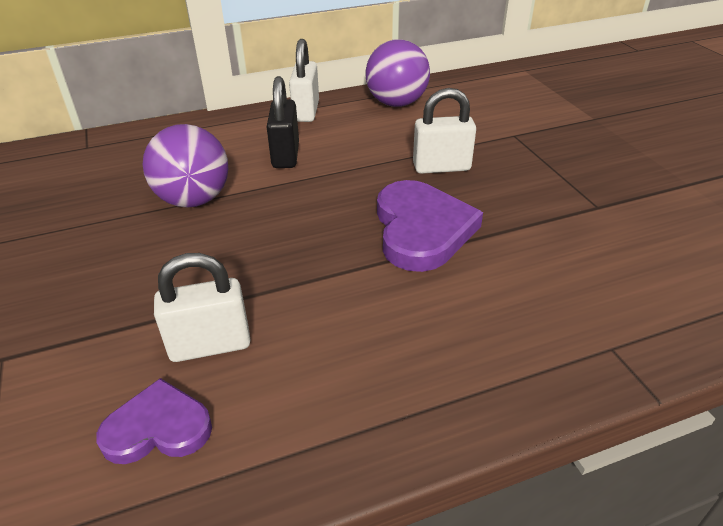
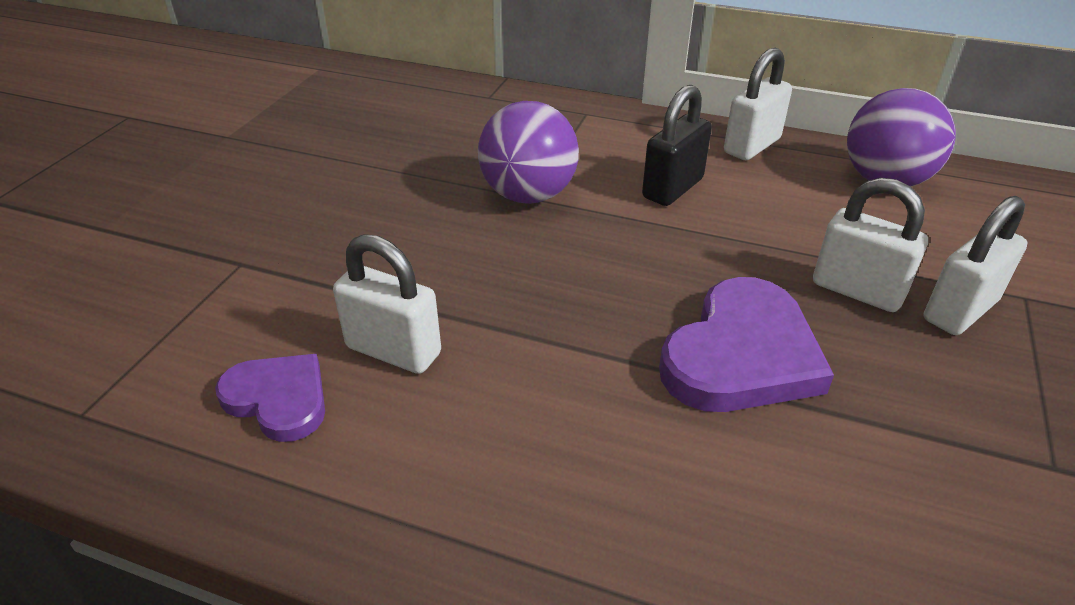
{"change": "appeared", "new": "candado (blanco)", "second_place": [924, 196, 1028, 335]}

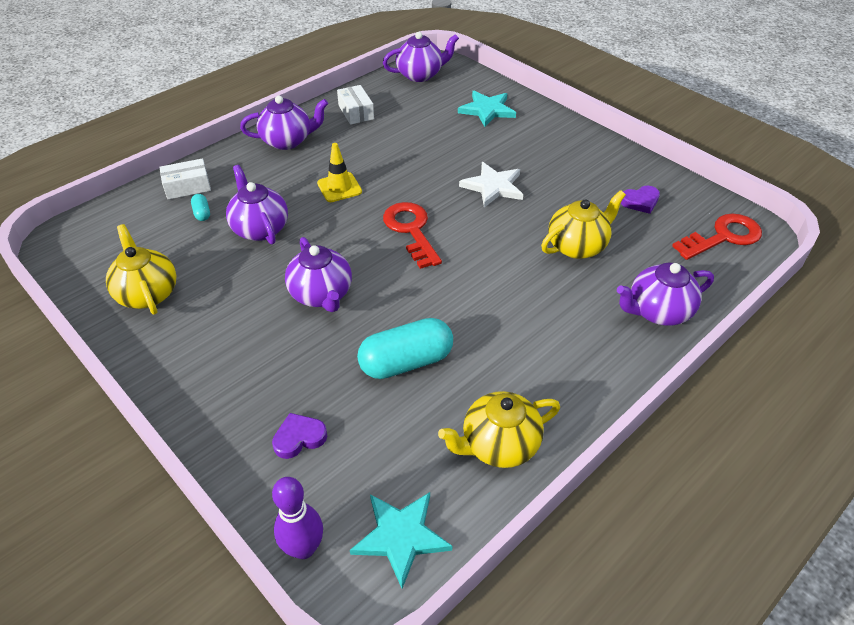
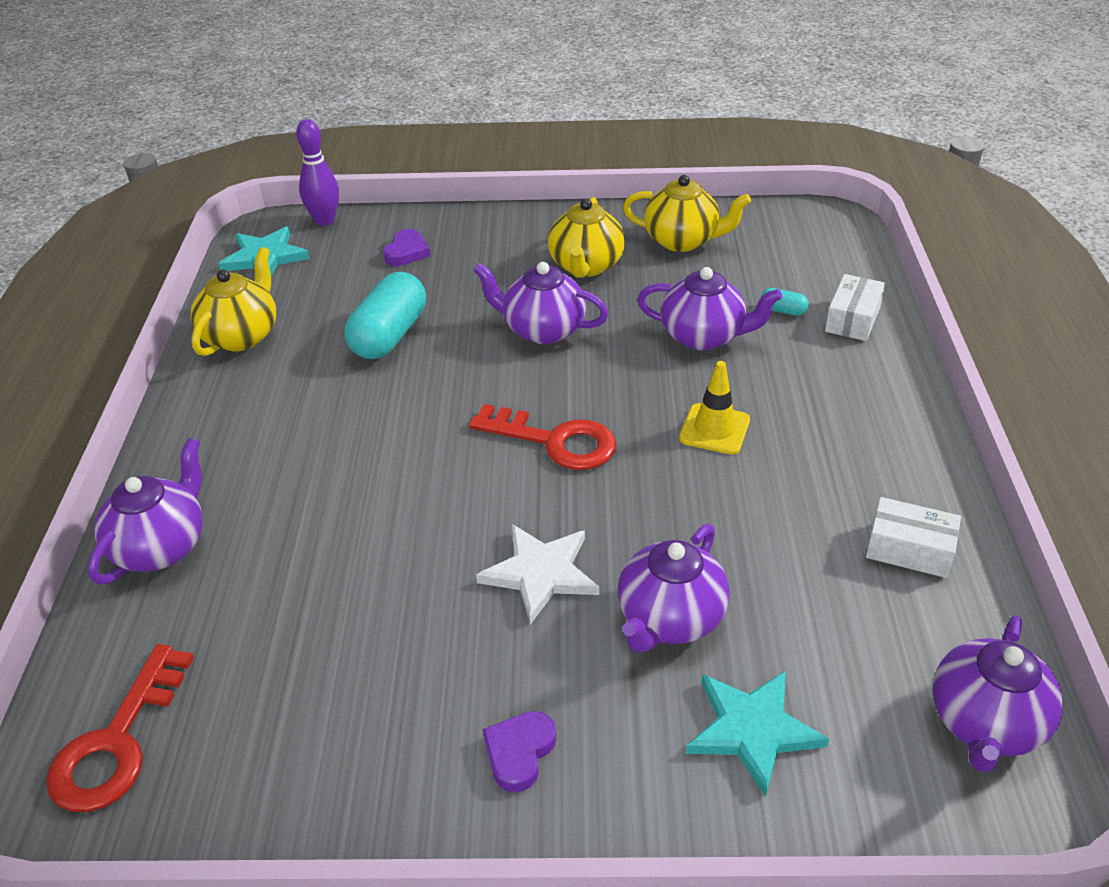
{"change": "relocated", "old": "tetera (morado)", "first_place": [240, 96, 328, 150], "second_place": [618, 524, 730, 653]}
{"change": "relocated", "old": "tetera (amarillo)", "first_place": [541, 190, 626, 259], "second_place": [548, 197, 625, 278]}
{"change": "relocated", "old": "corazón (morado)", "first_place": [621, 186, 660, 214], "second_place": [483, 711, 556, 792]}

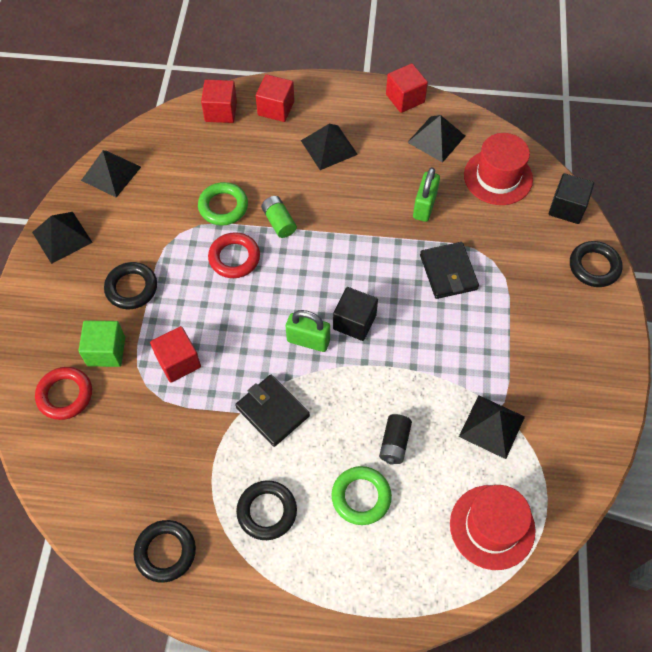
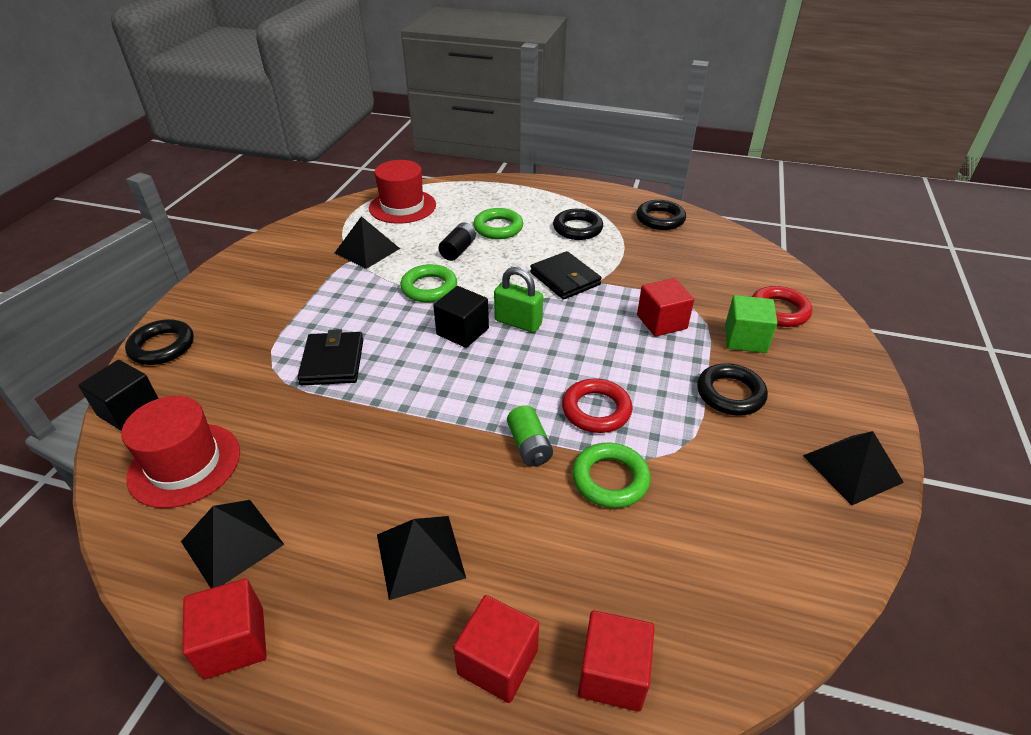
{"change": "missing", "old": "pirámide (negro)", "first_place": [81, 150, 141, 198]}
{"change": "missing", "old": "candado (verde)", "first_place": [413, 167, 440, 222]}
{"change": "appeared", "new": "anillo (verde)", "second_place": [400, 264, 457, 303]}

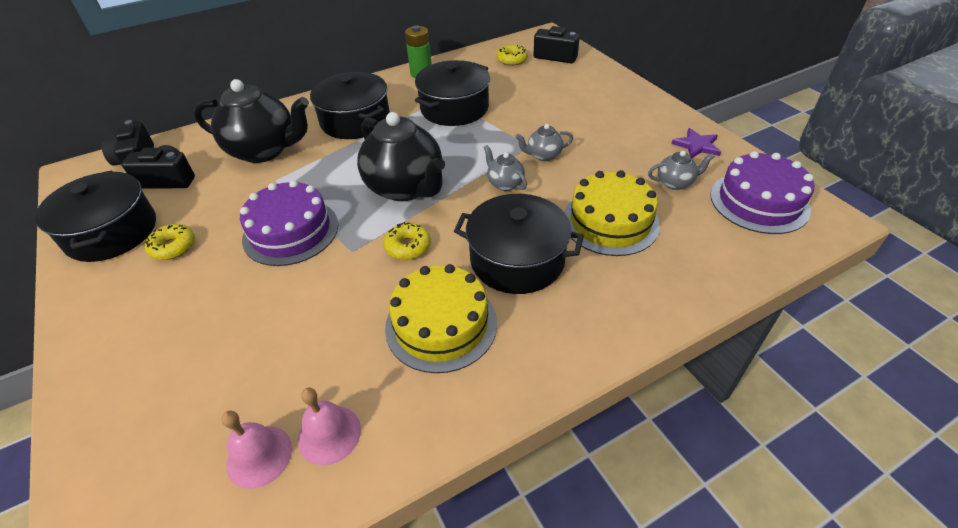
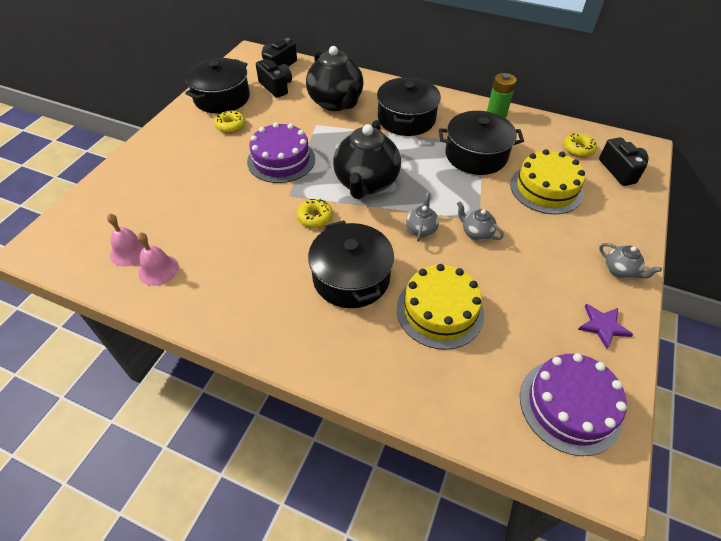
{"change": "relocated", "old": "tarta (amarillo)", "first_place": [385, 264, 497, 373], "second_place": [510, 149, 585, 214]}
{"change": "relocated", "old": "tetera (gris)", "first_place": [648, 151, 714, 190], "second_place": [599, 243, 662, 279]}

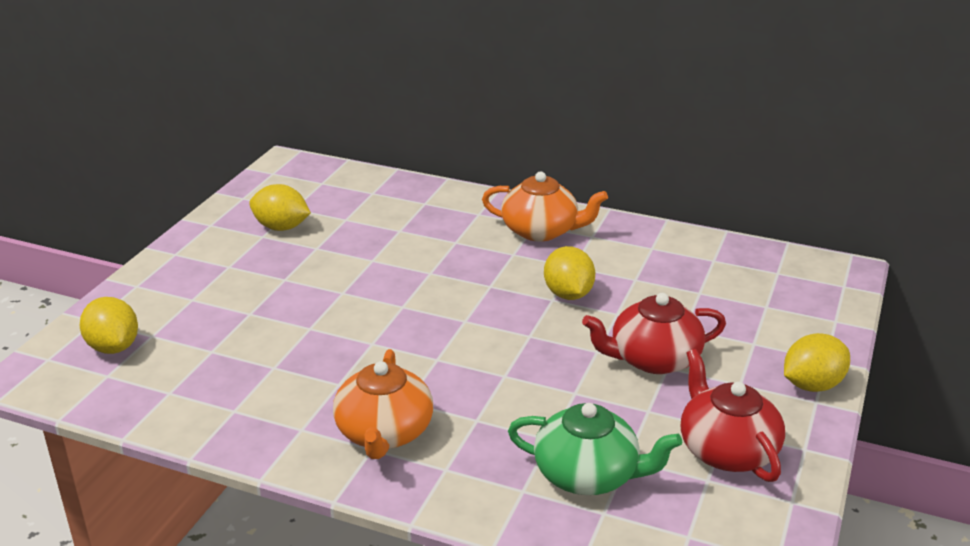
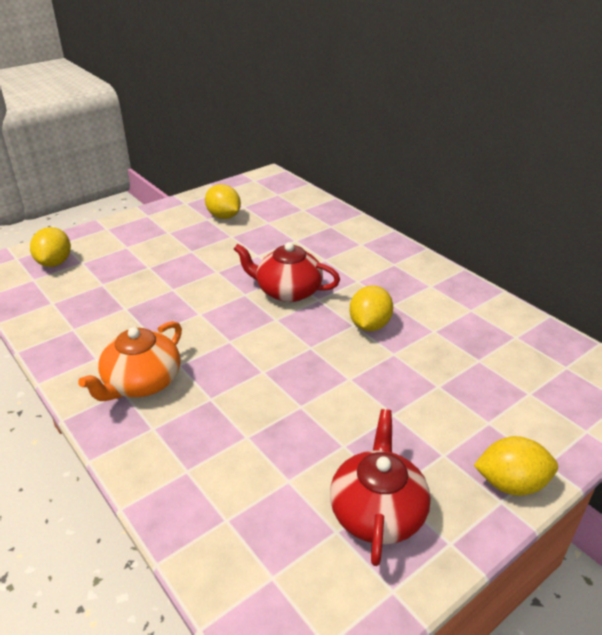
{"change": "missing", "old": "tetera (naranja)", "first_place": [482, 172, 608, 242]}
{"change": "missing", "old": "tetera (verde)", "first_place": [508, 403, 682, 495]}
{"change": "relocated", "old": "tetera (rojo)", "first_place": [582, 293, 726, 374], "second_place": [234, 242, 340, 302]}

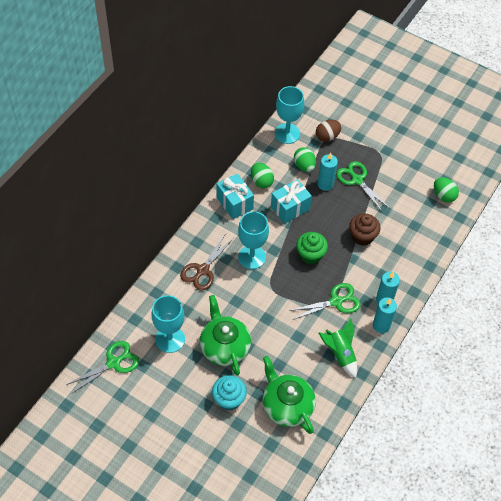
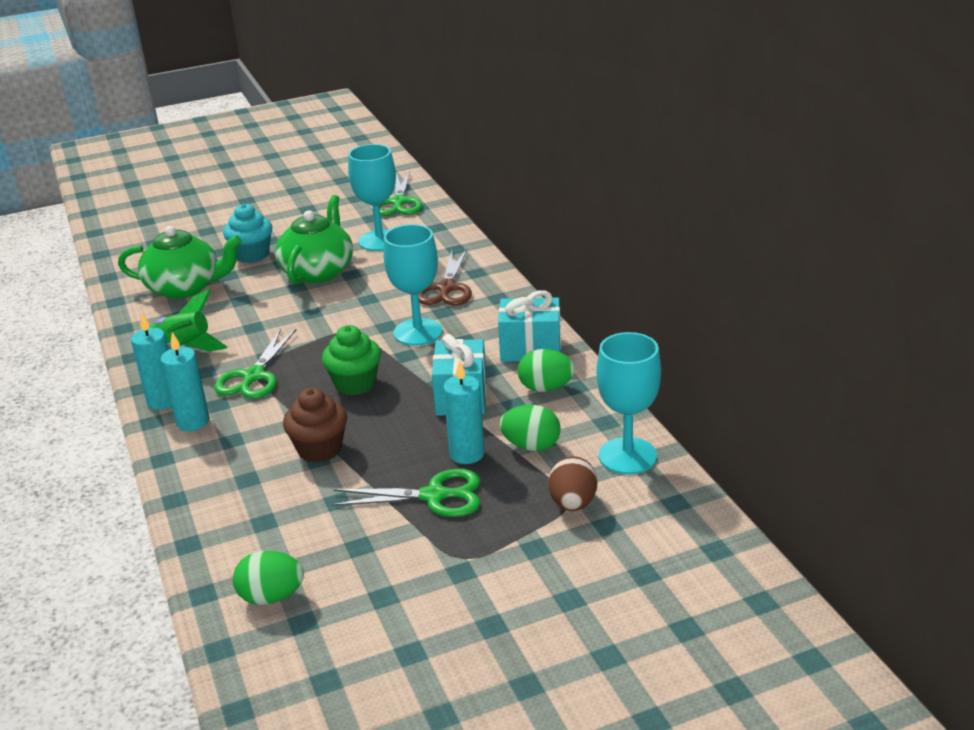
{"change": "spun", "old": "tijeras (marrón)", "first_place": [180, 235, 234, 291], "second_place": [418, 249, 472, 305], "degrees": -150}
{"change": "spun", "old": "tetera (verde)", "first_place": [200, 295, 251, 376], "second_place": [275, 195, 353, 284], "degrees": -90}

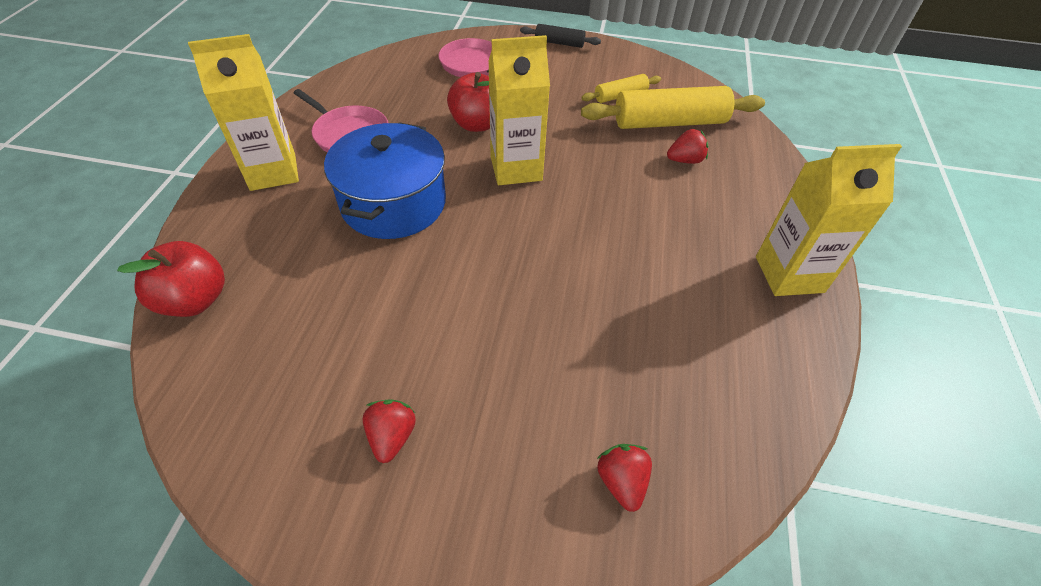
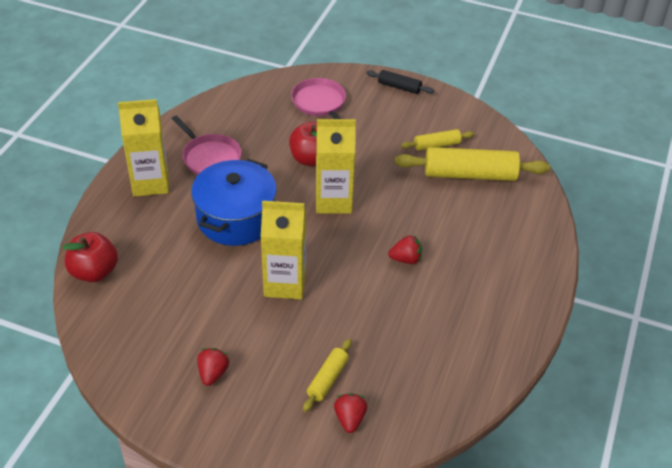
{"change": "relocated", "old": "fresa (rojo)", "first_place": [667, 128, 709, 164], "second_place": [388, 235, 422, 264]}
{"change": "relocated", "old": "cartón de leche (amarillo)", "first_place": [756, 144, 902, 296], "second_place": [261, 201, 306, 299]}
{"change": "appeared", "new": "rodillo (amarillo)", "second_place": [303, 339, 352, 412]}

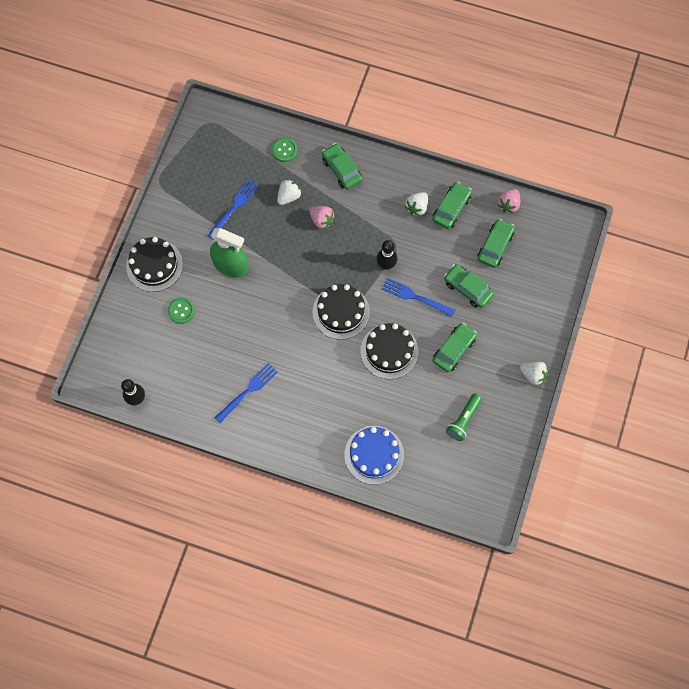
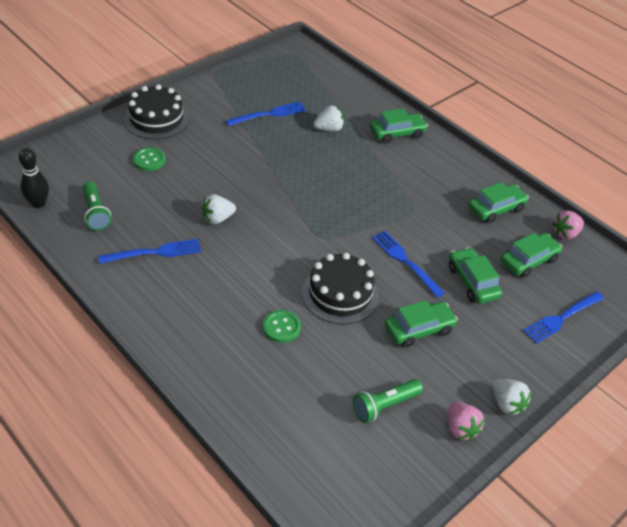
{"change": "missing", "old": "pulverizador (verde)", "first_place": [210, 228, 249, 277]}
{"change": "relocated", "old": "botón (verde)", "first_place": [272, 138, 298, 162], "second_place": [263, 310, 301, 343]}
{"change": "relocated", "old": "fresa (rosa)", "first_place": [309, 206, 335, 229], "second_place": [448, 402, 485, 441]}
{"change": "missing", "old": "tarta (negro)", "first_place": [312, 284, 370, 340]}
{"change": "spun", "old": "coche (verde)", "first_place": [322, 143, 362, 190], "second_place": [370, 108, 428, 143], "degrees": 75}
{"change": "missing", "old": "tarta (azul)", "first_place": [344, 426, 404, 485]}
{"change": "missing", "old": "bolo (negro)", "first_place": [377, 240, 397, 270]}
{"change": "relocated", "old": "fresa (blanco)", "first_place": [405, 192, 428, 216], "second_place": [202, 194, 236, 224]}
{"change": "appeared", "new": "lámpara de mano (verde)", "second_place": [83, 181, 112, 231]}
{"change": "appeared", "new": "tenedor (azul)", "second_place": [523, 291, 604, 343]}

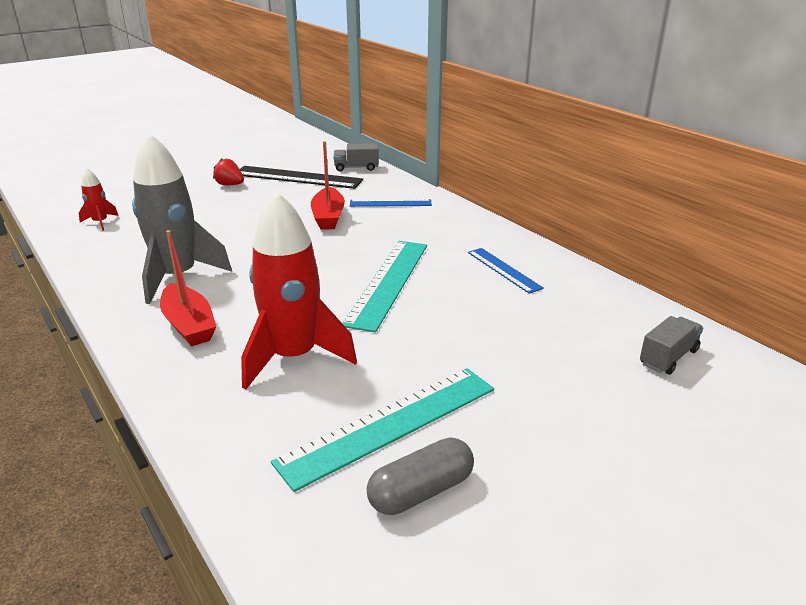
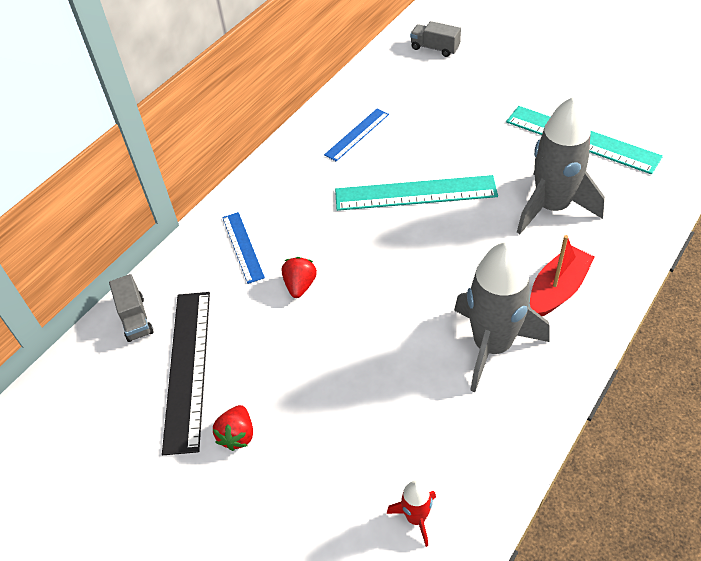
{"change": "colour", "old": "cohete (rojo)", "new": "cohete (gris)", "first_place": [241, 192, 357, 390], "second_place": [517, 96, 605, 234]}
{"change": "exchanged", "old": "barco (rojo)", "new": "fresa (rojo)", "first_place": [311, 141, 345, 230], "second_place": [282, 257, 317, 298]}
{"change": "missing", "old": "cápsula (gris)", "first_place": [367, 437, 474, 515]}

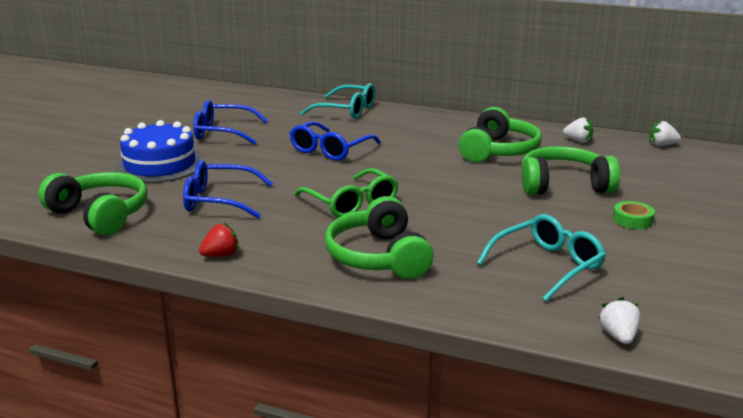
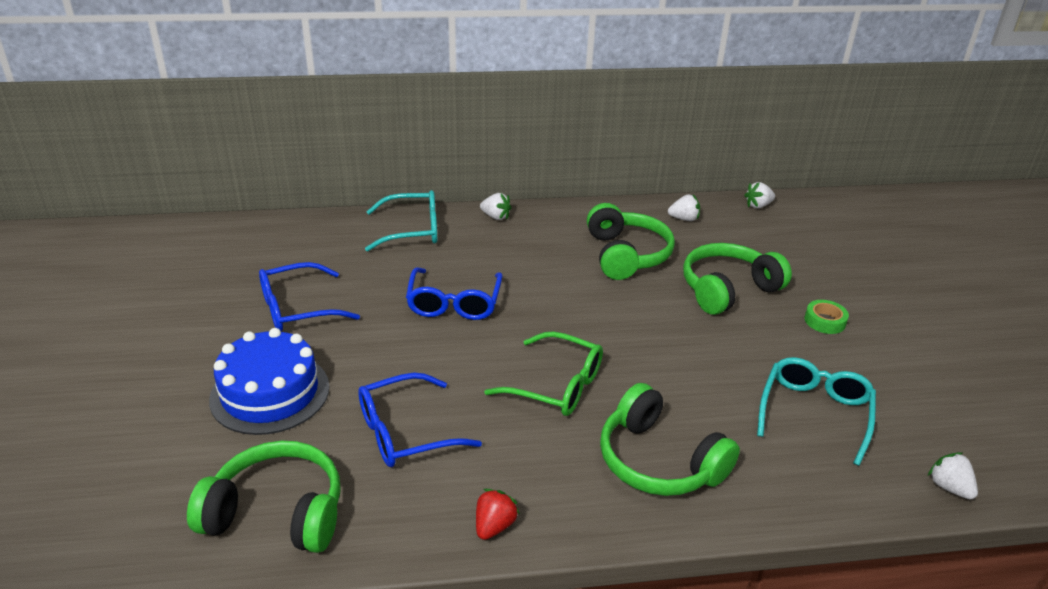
{"change": "appeared", "new": "fresa (blanco)", "second_place": [480, 193, 512, 220]}

